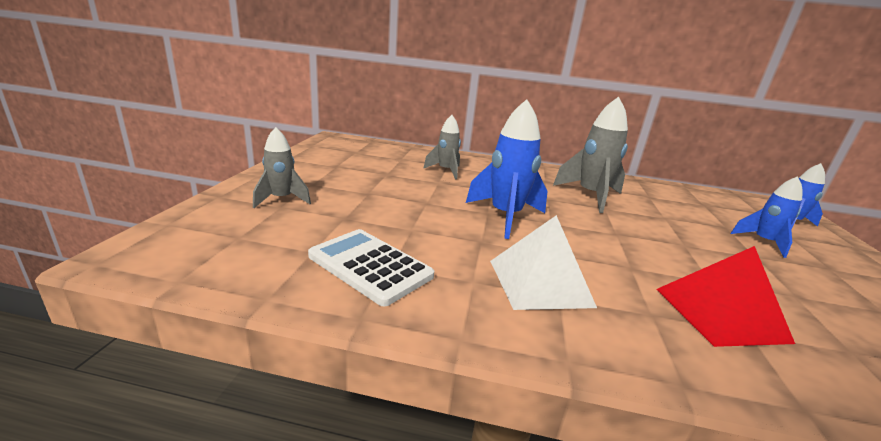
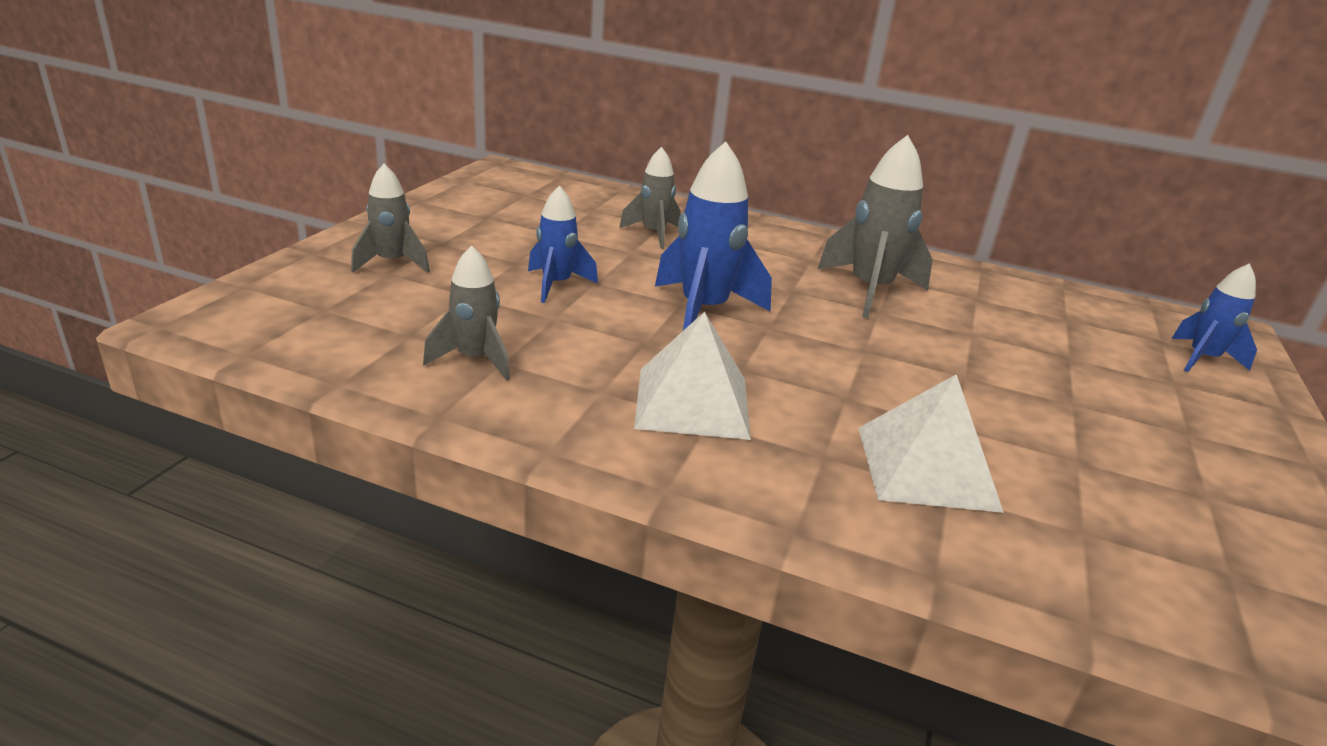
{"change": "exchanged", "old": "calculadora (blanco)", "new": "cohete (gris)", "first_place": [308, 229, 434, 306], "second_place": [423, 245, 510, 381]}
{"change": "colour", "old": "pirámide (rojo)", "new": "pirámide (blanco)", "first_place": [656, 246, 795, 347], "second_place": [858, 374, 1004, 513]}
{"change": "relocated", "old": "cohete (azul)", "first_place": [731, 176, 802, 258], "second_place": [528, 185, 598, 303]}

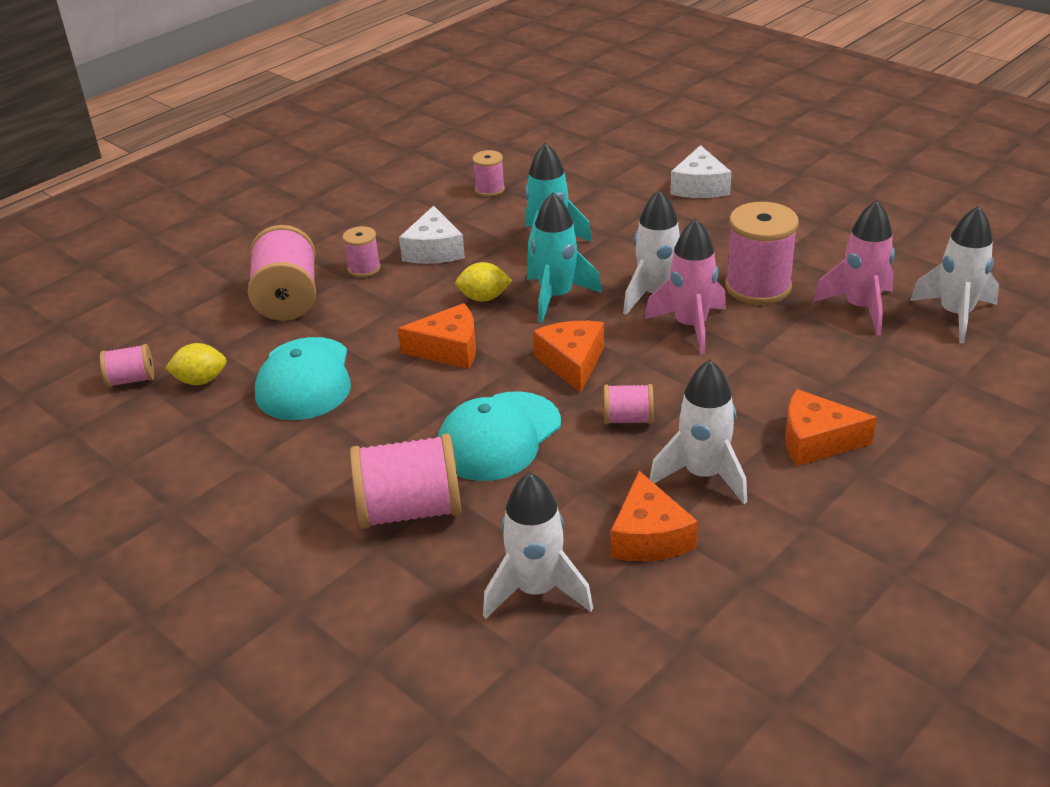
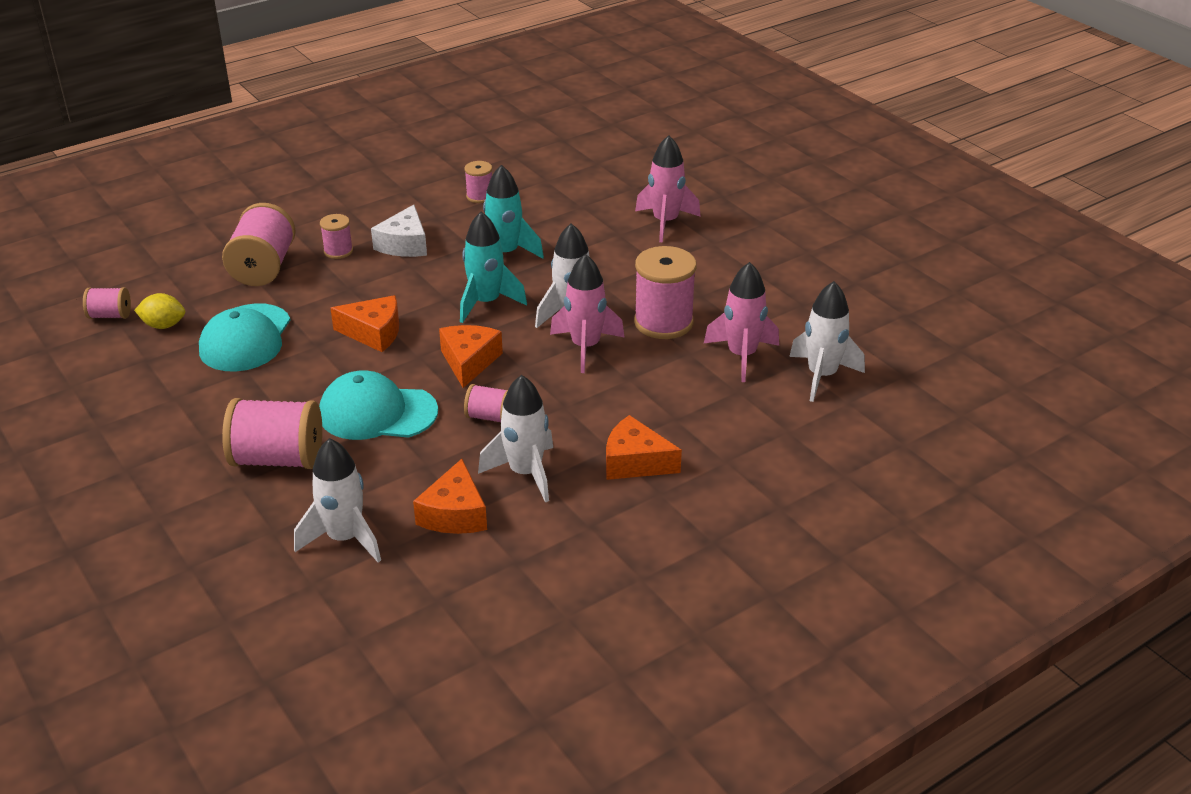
{"change": "spun", "old": "gorra (turquesa)", "first_place": [438, 391, 561, 481], "second_place": [319, 370, 438, 440], "degrees": 45}
{"change": "missing", "old": "limón (amarillo)", "first_place": [455, 262, 512, 302]}
{"change": "exchanged", "old": "queso (blanco)", "new": "cohete (rosa)", "first_place": [670, 145, 732, 198], "second_place": [635, 135, 701, 242]}

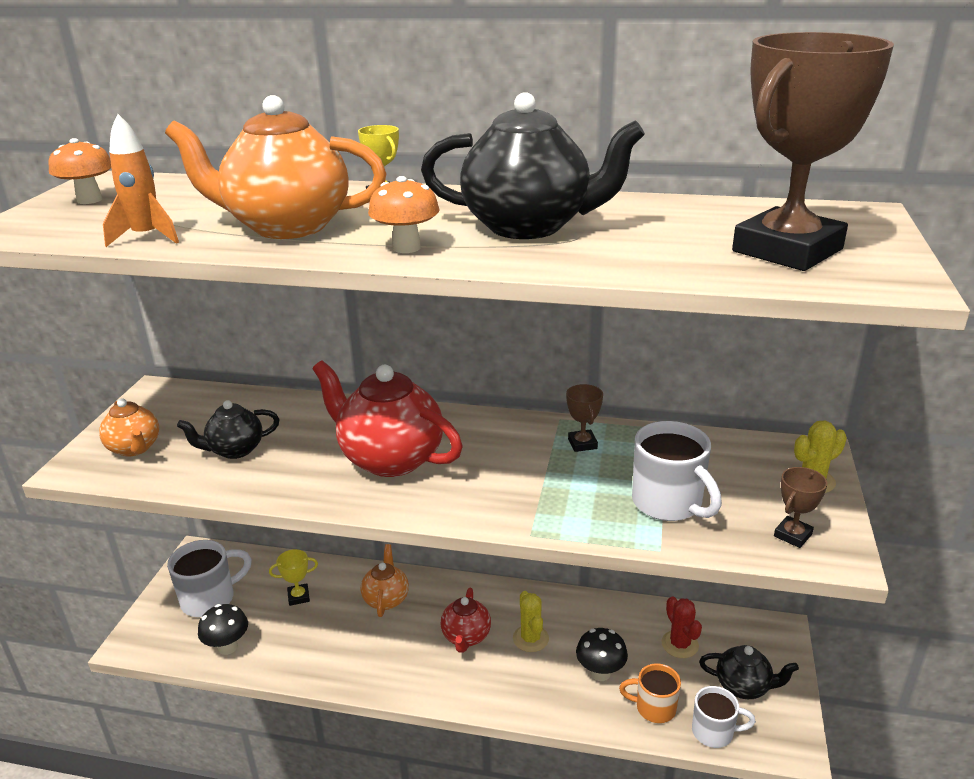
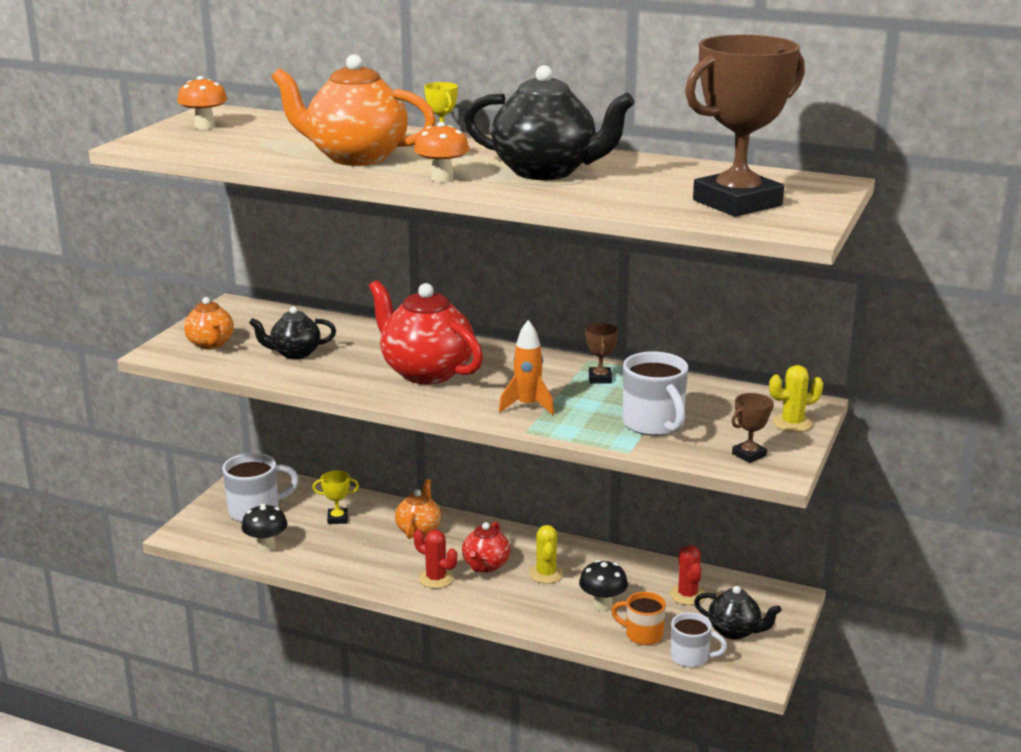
{"change": "relocated", "old": "cohete (naranja)", "first_place": [103, 114, 179, 247], "second_place": [499, 320, 554, 415]}
{"change": "appeared", "new": "cactus (rojo)", "second_place": [414, 529, 457, 588]}

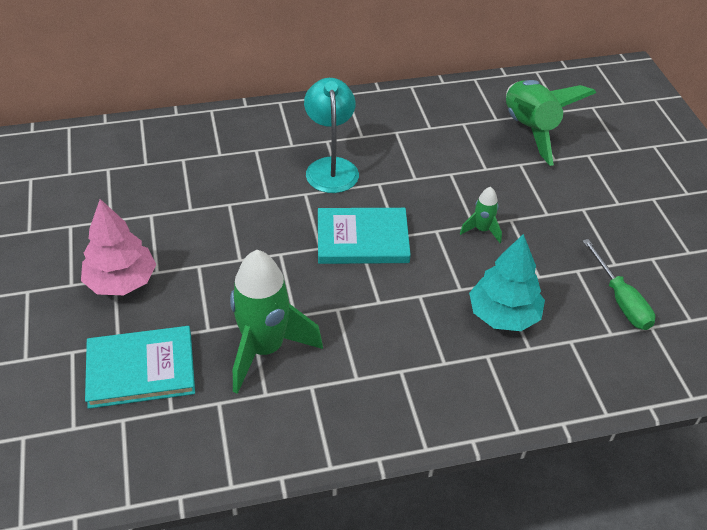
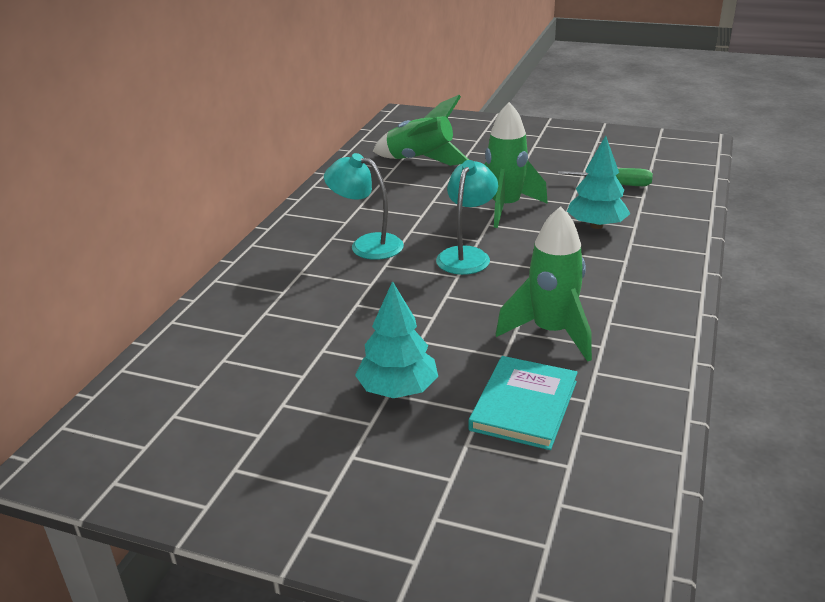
{"change": "colour", "old": "árbol (rosa)", "new": "árbol (turquesa)", "first_place": [81, 199, 156, 295], "second_place": [355, 281, 438, 398]}
{"change": "exchanged", "old": "libro (turquesa)", "new": "lámpara (turquesa)", "first_place": [318, 208, 411, 264], "second_place": [436, 160, 498, 275]}
{"change": "size", "old": "cohete (verde)", "first_place": [460, 187, 502, 243], "second_place": [484, 102, 548, 228], "factor": 2.16}

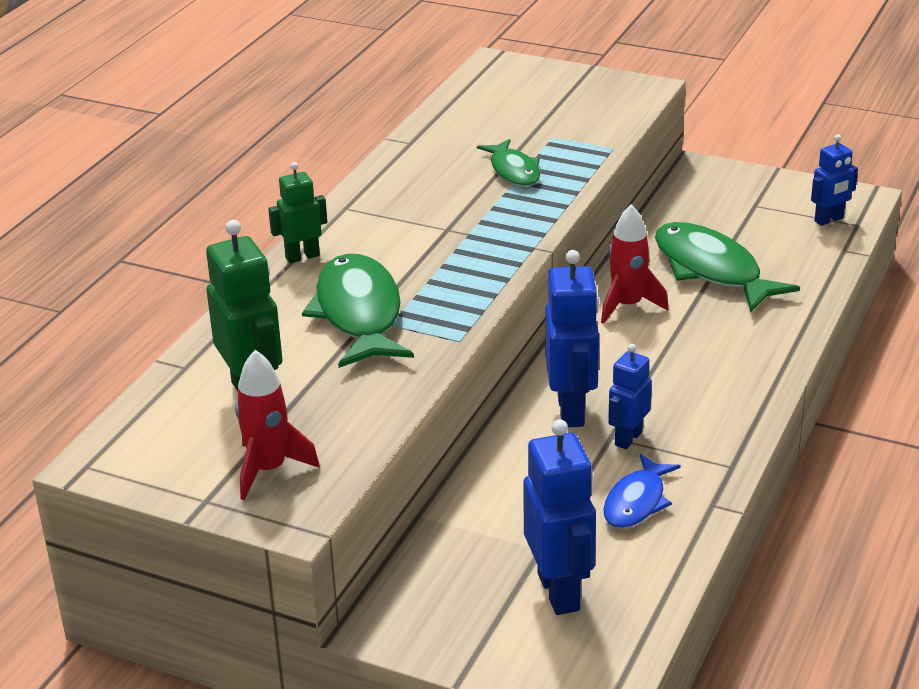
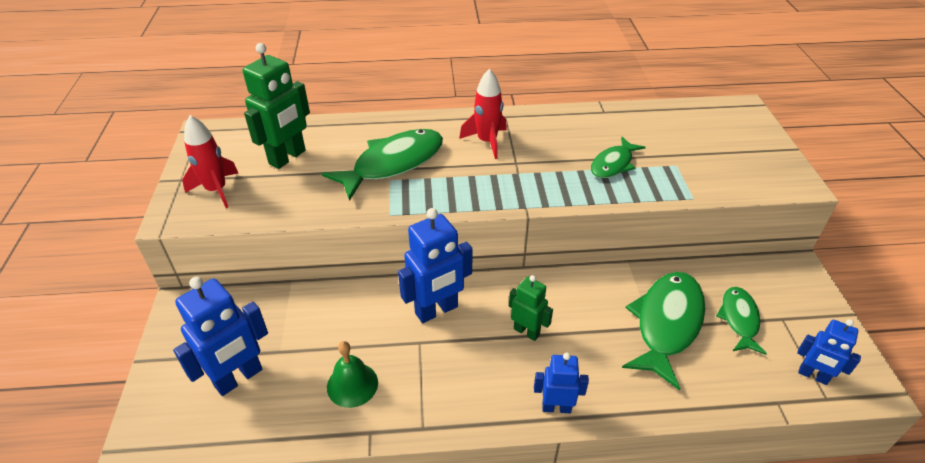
{"change": "relocated", "old": "robot (verde)", "first_place": [268, 162, 327, 263], "second_place": [509, 275, 553, 341]}
{"change": "relocated", "old": "cohete (rojo)", "first_place": [601, 204, 668, 324], "second_place": [459, 69, 507, 159]}
{"change": "exchanged", "old": "pez (azul)", "new": "campana (verde)", "first_place": [603, 454, 681, 528], "second_place": [327, 341, 378, 408]}
{"change": "relocated", "old": "robot (azul)", "first_place": [608, 344, 652, 449], "second_place": [534, 353, 589, 413]}
{"change": "appeared", "new": "pez (verde)", "second_place": [716, 287, 767, 355]}

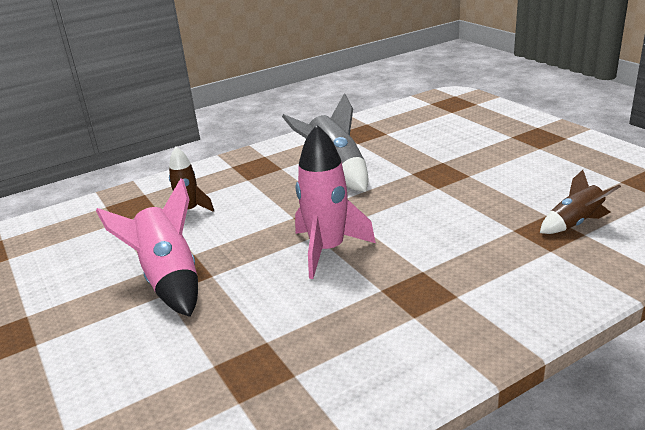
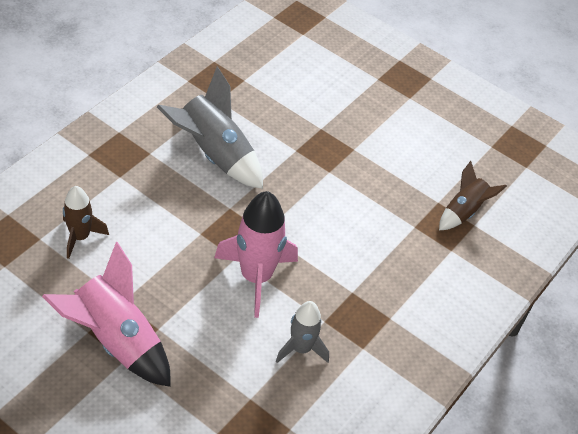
{"change": "appeared", "new": "cohete (gris)", "second_place": [276, 301, 329, 363]}

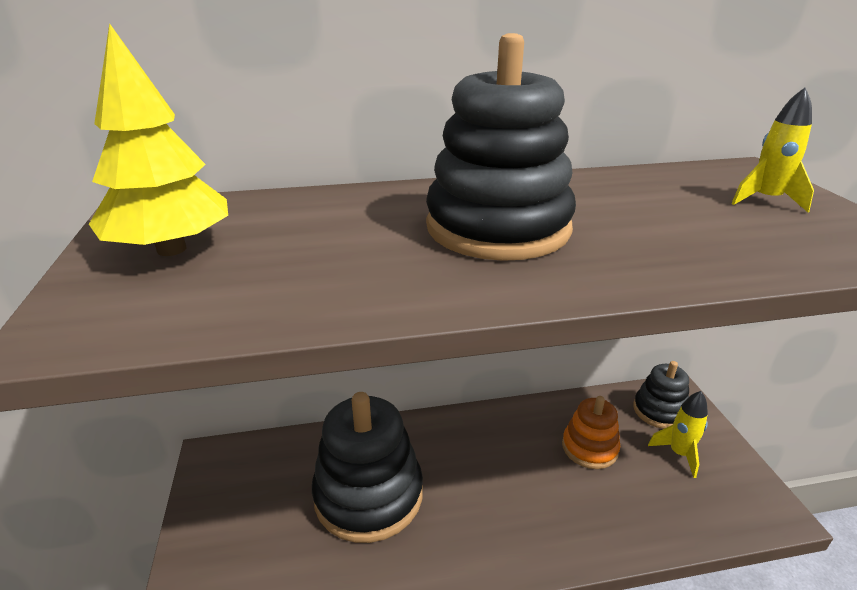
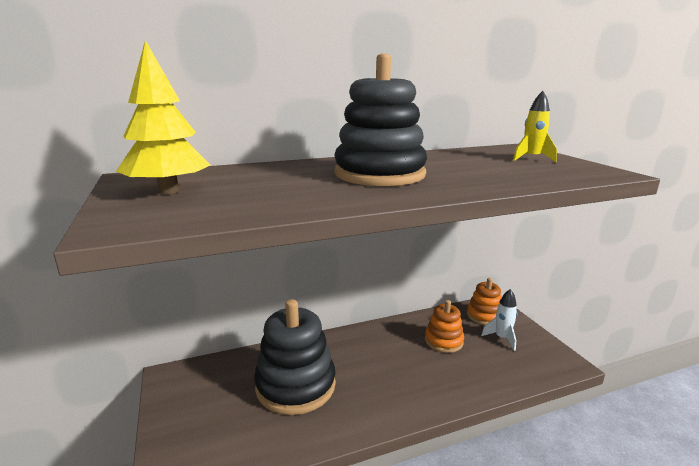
{"change": "colour", "old": "juguete apilable (negro)", "new": "juguete apilable (naranja)", "first_place": [633, 361, 689, 429], "second_place": [467, 278, 502, 325]}
{"change": "colour", "old": "cohete (amarillo)", "new": "cohete (blanco)", "first_place": [648, 391, 708, 478], "second_place": [481, 289, 517, 351]}

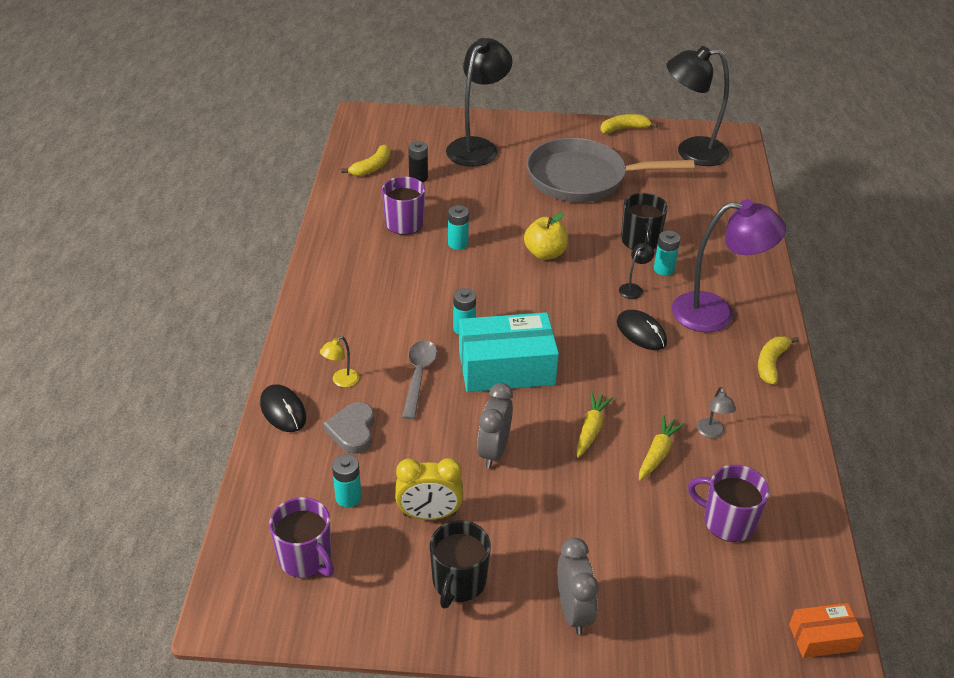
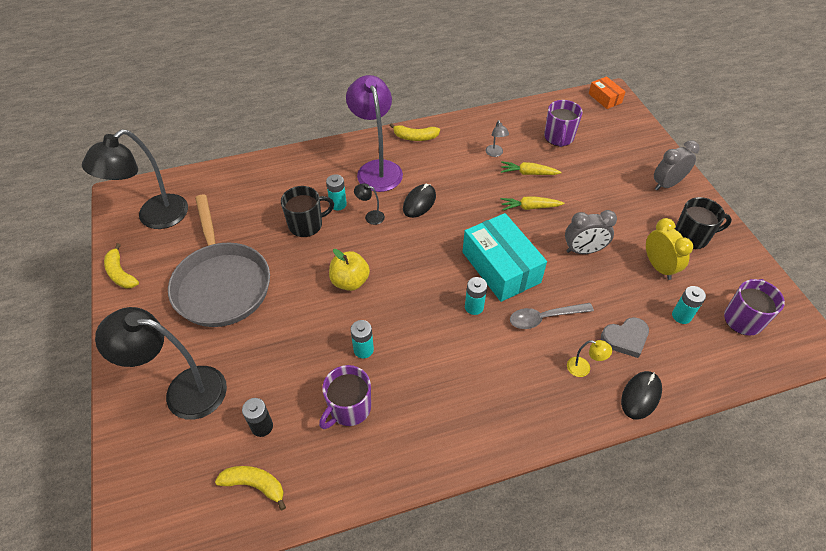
{"change": "spun", "old": "lámpara (negro)", "first_place": [667, 46, 729, 166], "second_place": [82, 129, 188, 229], "degrees": 60}
{"change": "spun", "old": "lámpara (gris)", "first_place": [697, 387, 736, 439], "second_place": [485, 120, 509, 157], "degrees": 105}

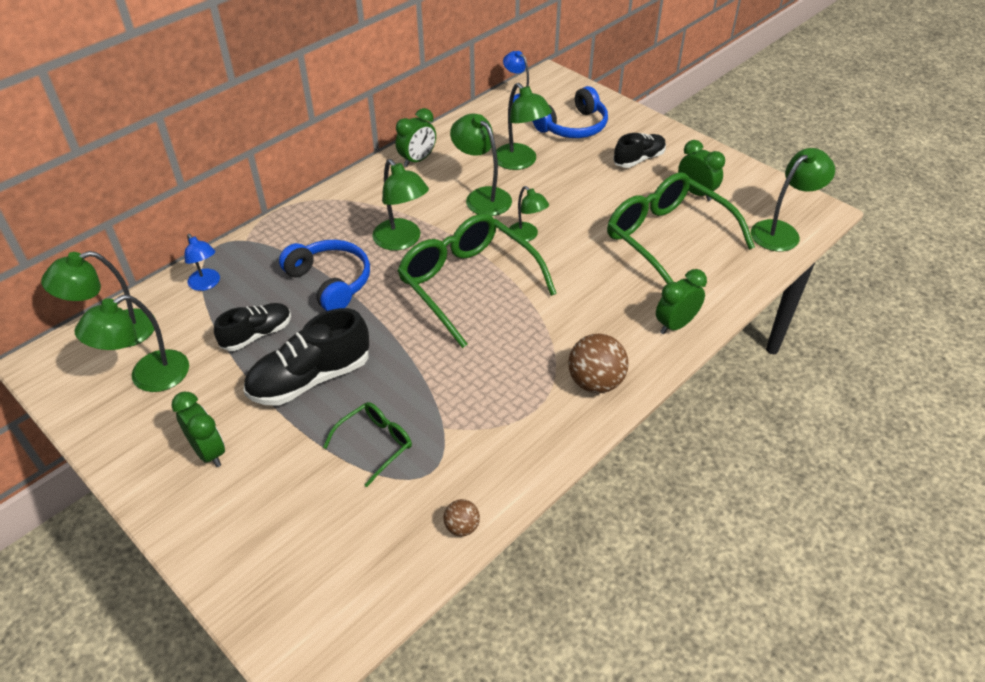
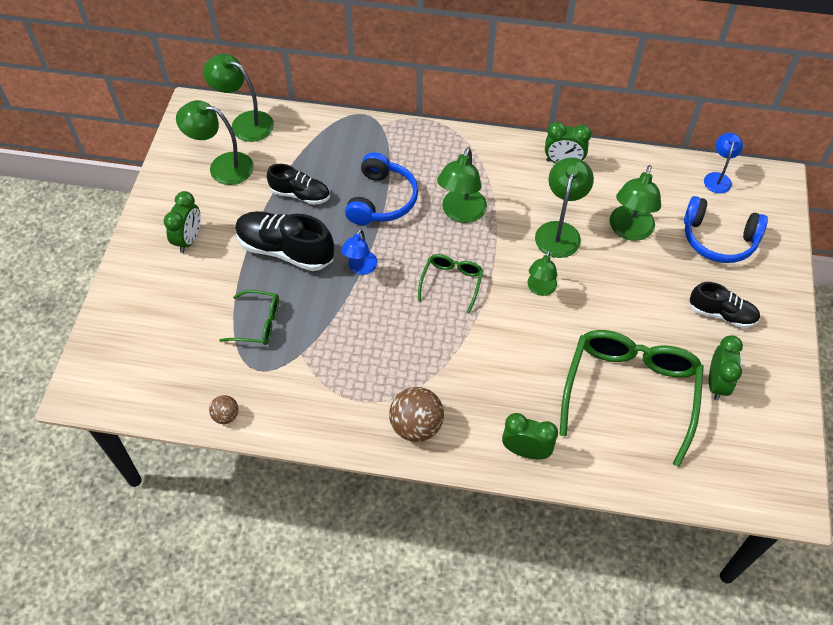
{"change": "relocated", "old": "lámpara (azul)", "first_place": [184, 234, 220, 291], "second_place": [341, 229, 378, 275]}
{"change": "size", "old": "gafas (verde)", "first_place": [397, 214, 557, 348], "second_place": [418, 254, 483, 314], "factor": 0.49}
{"change": "missing", "old": "lámpara (verde)", "first_place": [751, 148, 835, 252]}

